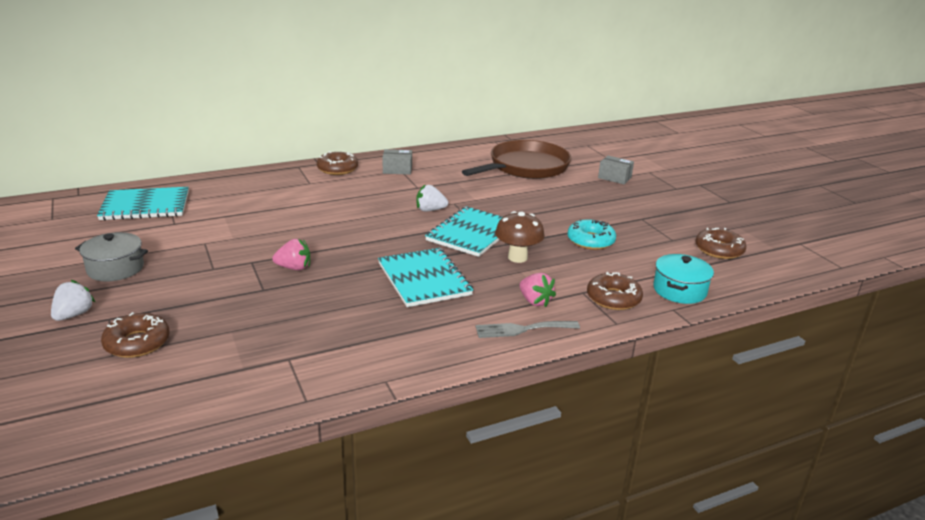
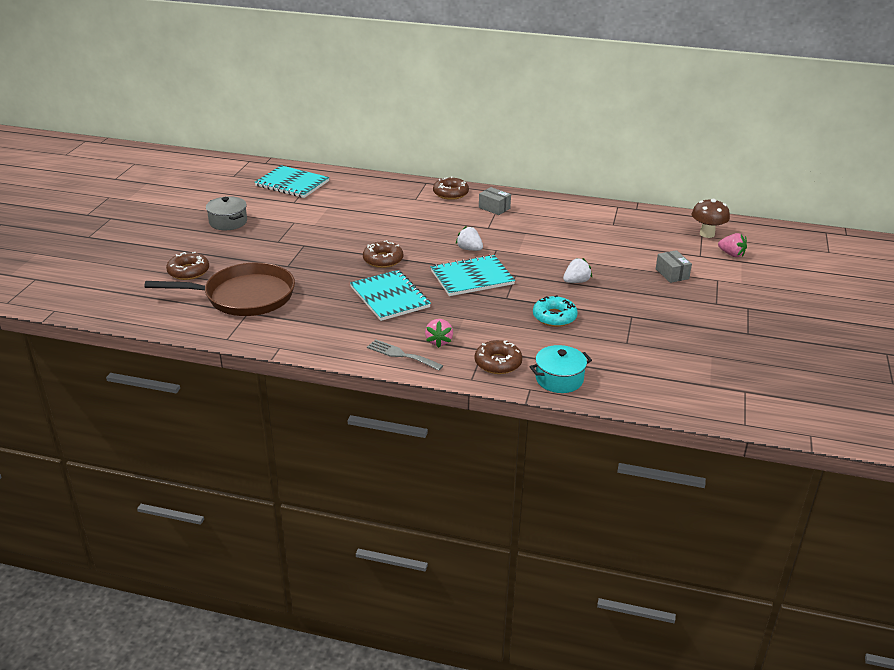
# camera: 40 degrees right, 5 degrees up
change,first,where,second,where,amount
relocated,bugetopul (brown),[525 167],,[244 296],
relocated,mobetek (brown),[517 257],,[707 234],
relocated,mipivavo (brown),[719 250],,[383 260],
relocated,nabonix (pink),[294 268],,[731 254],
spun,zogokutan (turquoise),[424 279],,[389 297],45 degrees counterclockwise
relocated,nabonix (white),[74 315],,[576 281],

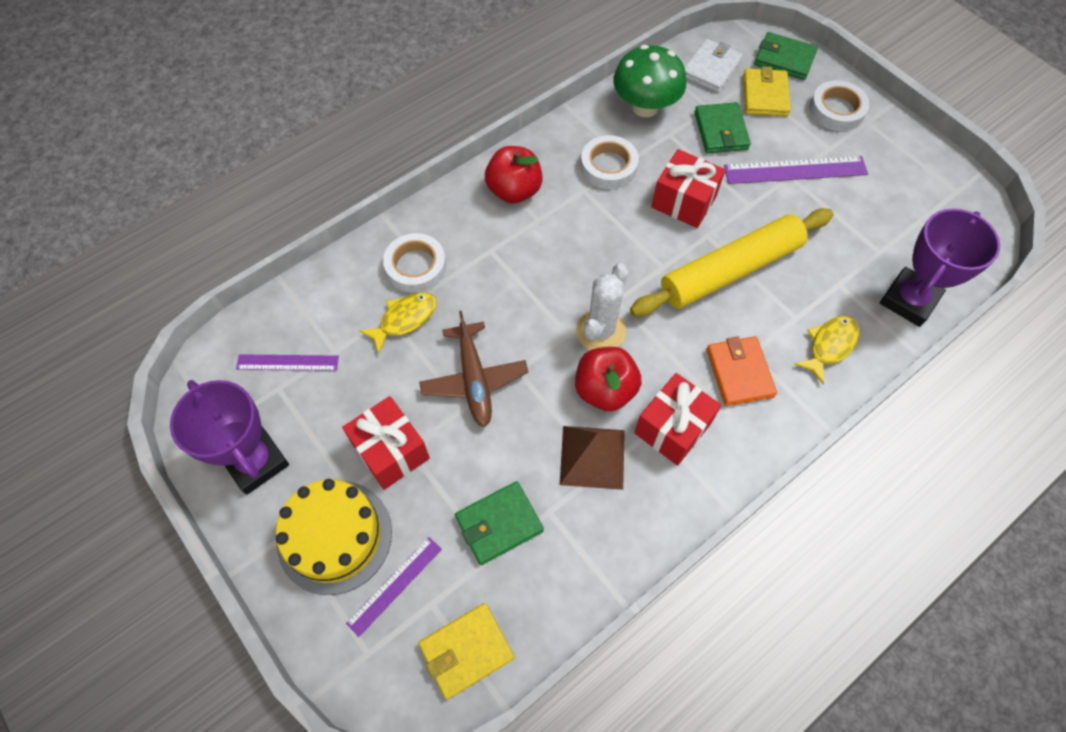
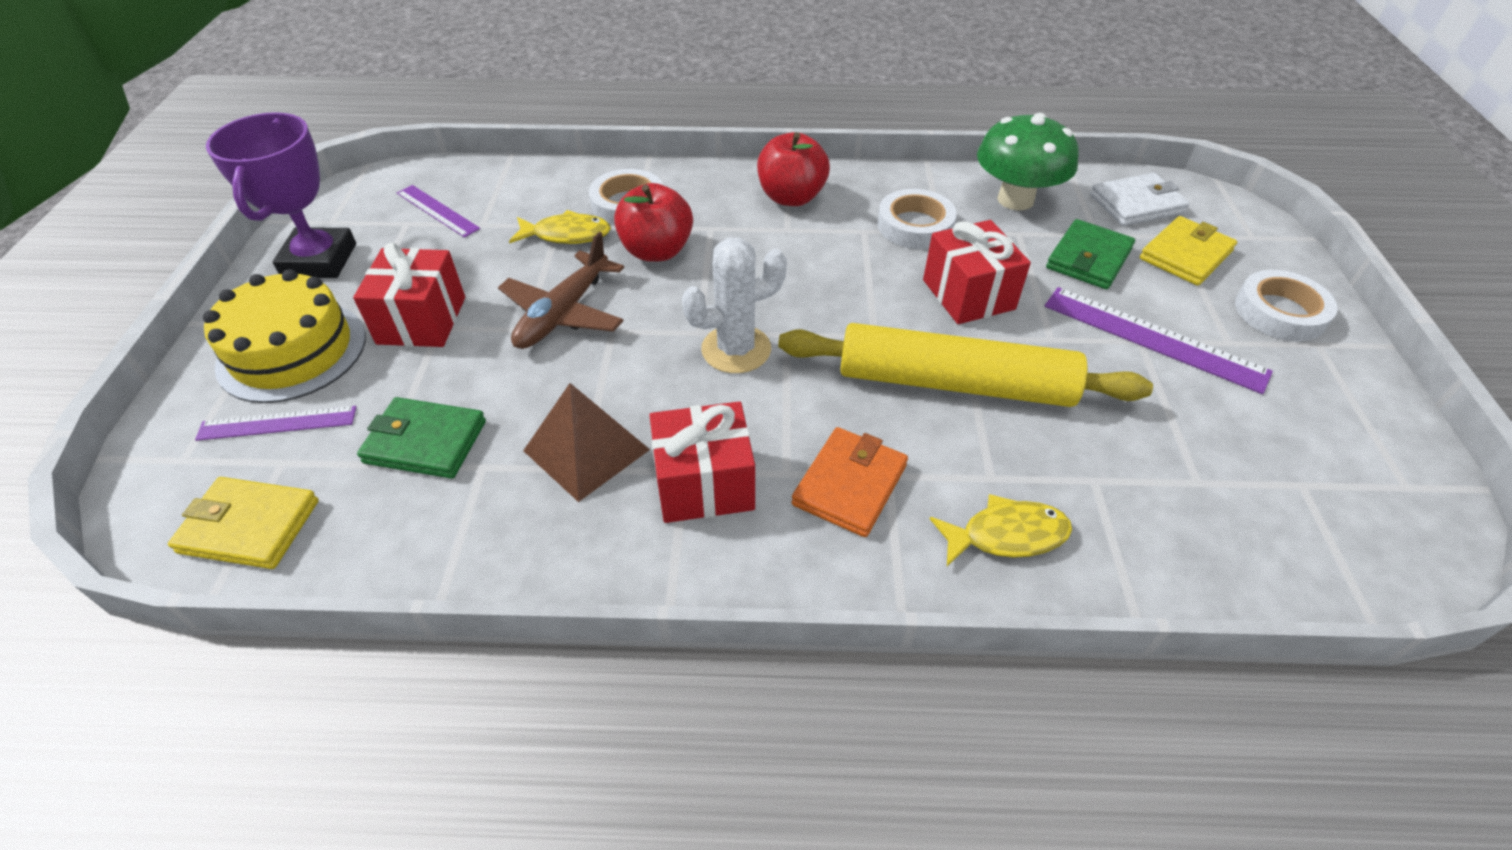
# camera: 40 degrees right, 15 degrees down
change,first,where,second,where,amount
missing,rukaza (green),[784 59],,,
missing,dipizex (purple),[909 300],,,
relocated,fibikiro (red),[605 390],,[656 251],

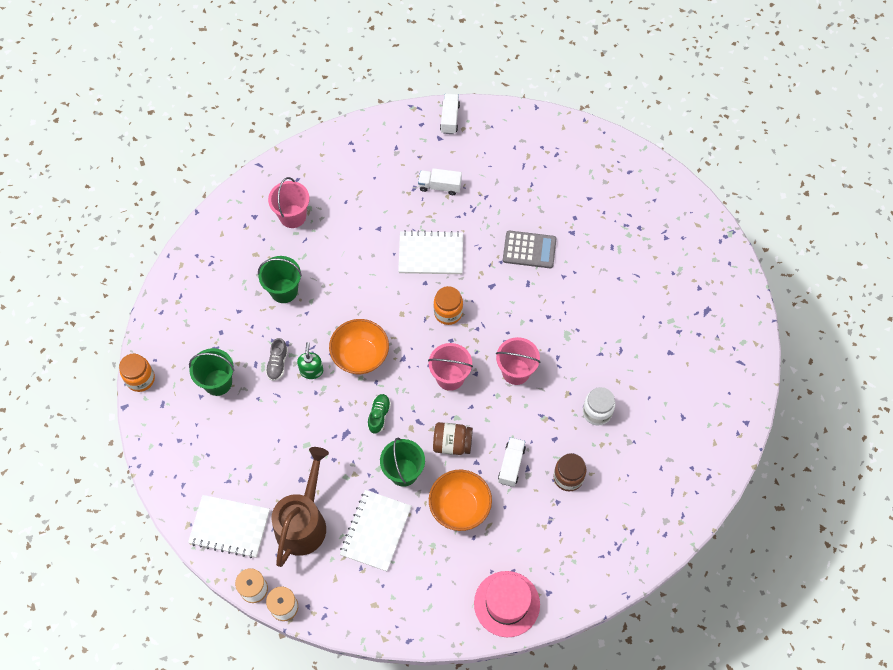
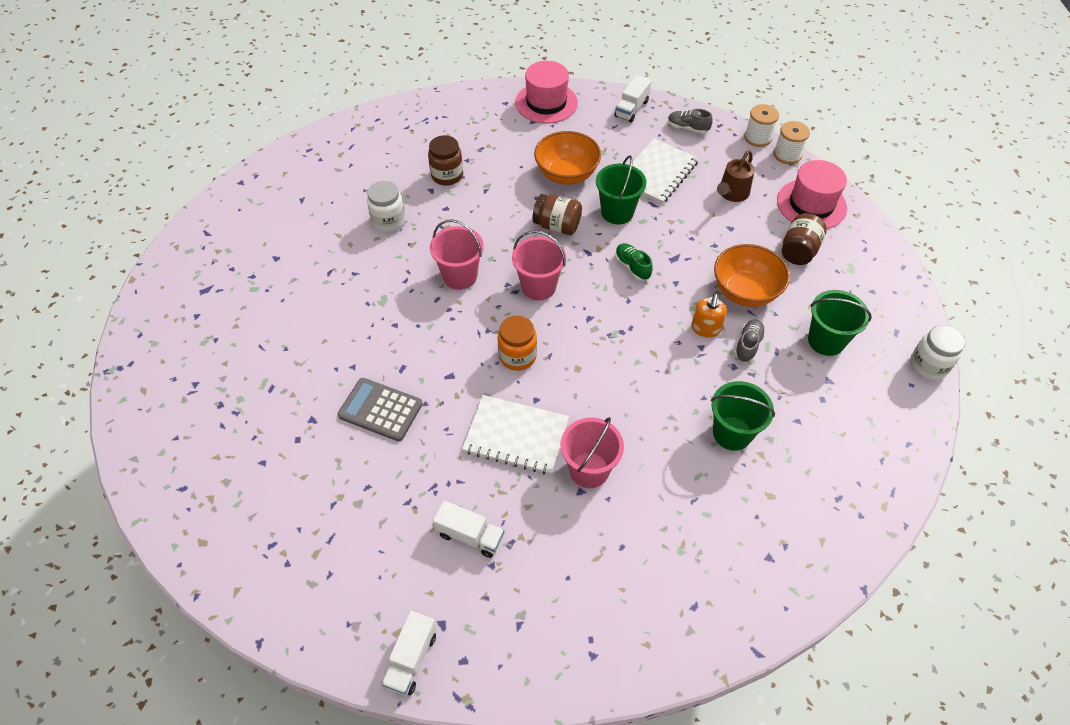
# camera: 165 degrees left, 10 degrees down
change,first,where,second,where,amount
relocated,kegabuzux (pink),[292 216],,[589 470],
relocated,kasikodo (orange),[360 356],,[745 292],
colour,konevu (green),[311 370],konevu (orange),[705 329],
colour,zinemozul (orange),[140 379],zinemozul (white),[928 366],
spun,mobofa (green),[379 415],,[632 267],120 degrees clockwise
relocated,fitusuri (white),[511 465],,[631 109],
size,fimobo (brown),[303 522],,[732 193],x0.57
exchanged,zogokutan (white),[230 527],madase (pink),[811 204],
appeared,,,mobofa (grey),[687 128],
appeared,,,zinemozul (brown),[799 251],

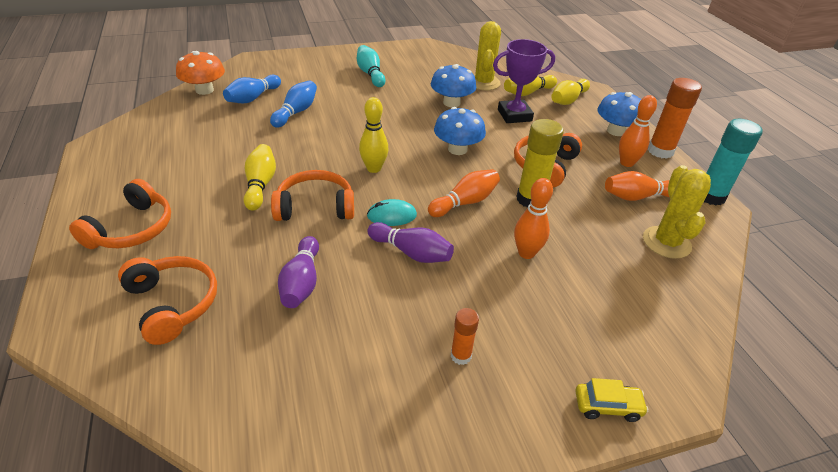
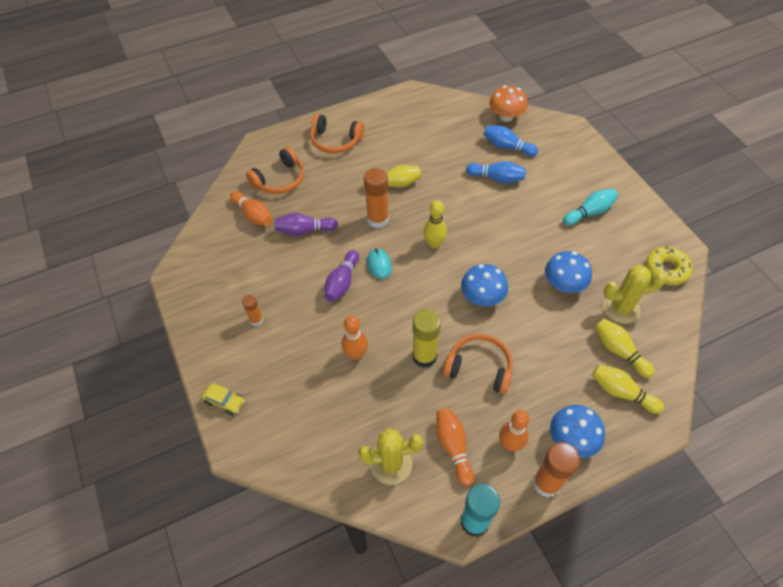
# camera: 85 degrees right, 15 degrees up
change,first,where,second,where,amount
missing,dipizex (purple),[514 115],,,
relocated,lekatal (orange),[465 202],,[253 215],
exchanged,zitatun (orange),[315 207],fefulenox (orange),[378 220],
spun,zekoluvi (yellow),[607 406],,[225 401],60 degrees counterclockwise
appeared,,,mipivavo (yellow),[666 270],

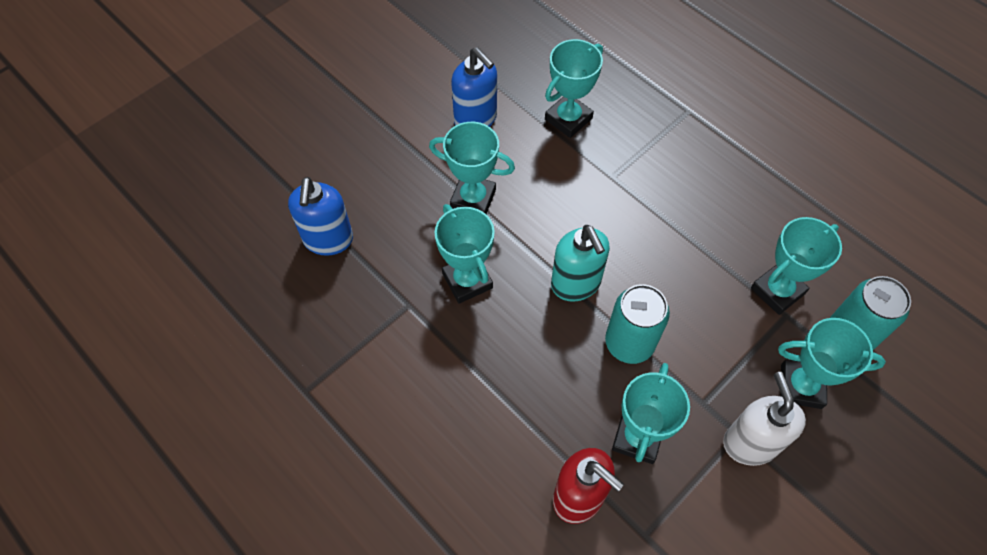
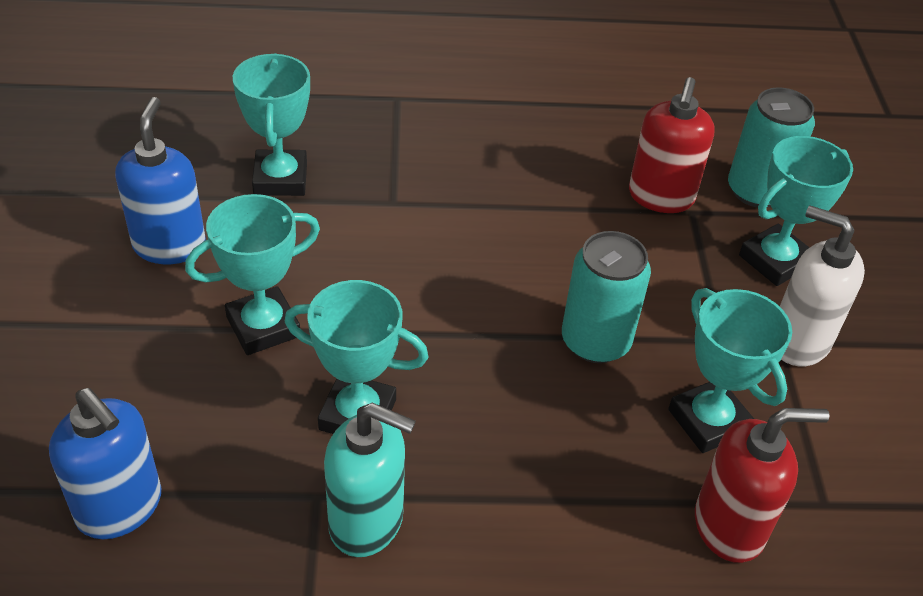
# camera: 50 degrees left, 15 degrees down
change,first,where,second,where,amount
spun,konevu (blue),[476 119],,[169 245],90 degrees counterclockwise
exchanged,dipizex (turquoise),[777 291],konevu (red),[660 197],
relocated,konevu (turquoise),[576 284],,[367 522],

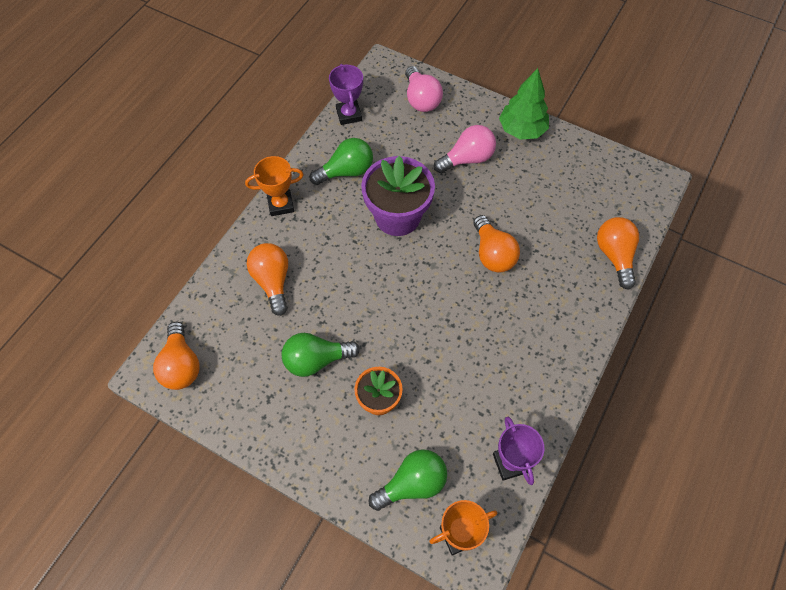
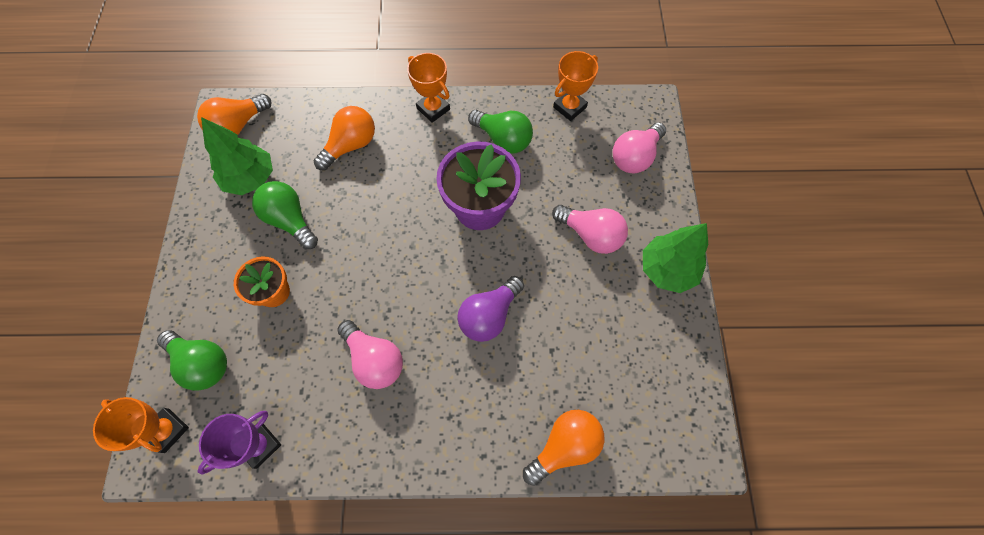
# camera: 60 degrees right, 5 degrees up
change,first,where,second,where,amount
colour,dipizex (purple),[349 115],dipizex (orange),[569 107],
colour,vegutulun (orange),[492 254],vegutulun (purple),[489 315],
appeared,,,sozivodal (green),[250 179],
appeared,,,vegutulun (pink),[374 360],

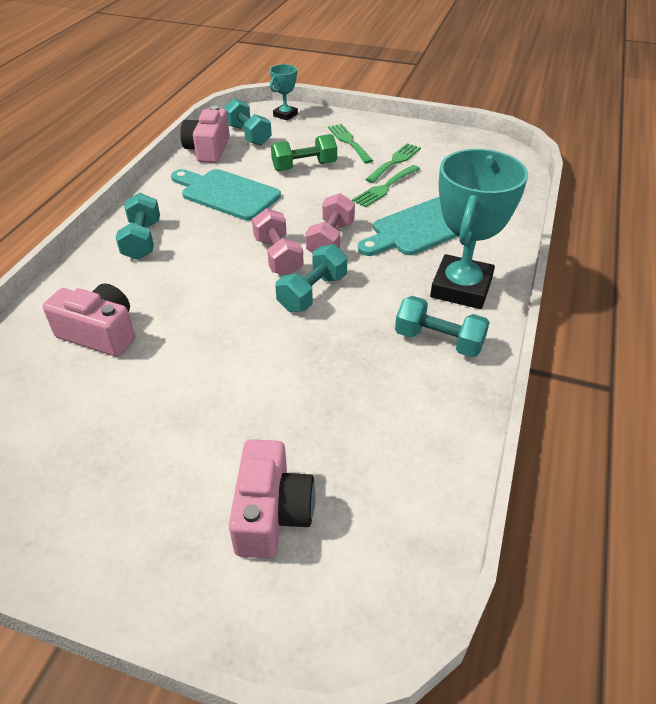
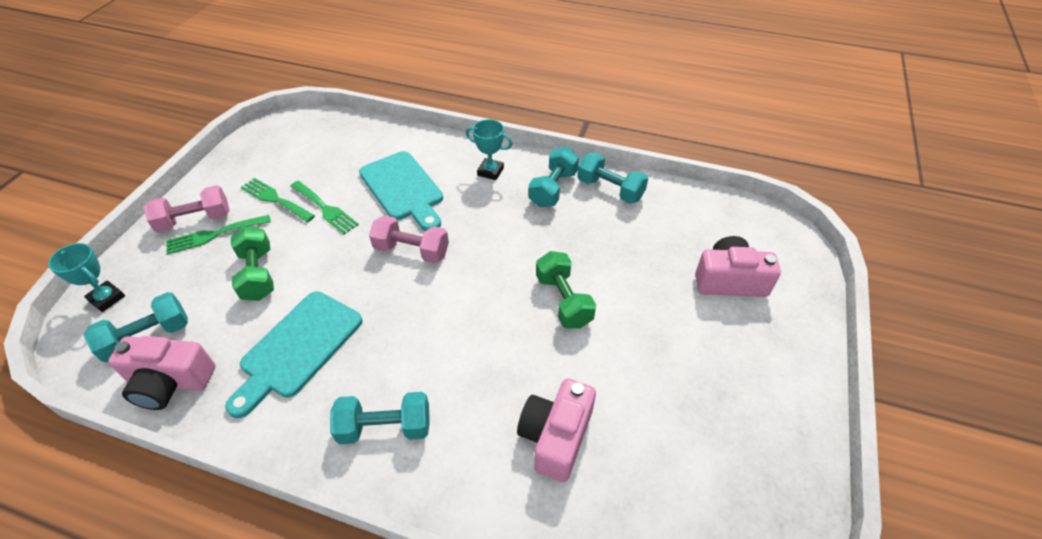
# camera: 90 degrees left, 5 degrees up
change,first,where,second,where,amount
size,dipizex (turquoise),[461 288],,[490 171],x0.49
relocated,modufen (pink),[278 256],,[195 220],
relocated,modufen (turquoise),[312 293],,[610 189],
appeared,,,modufen (green),[563 300],

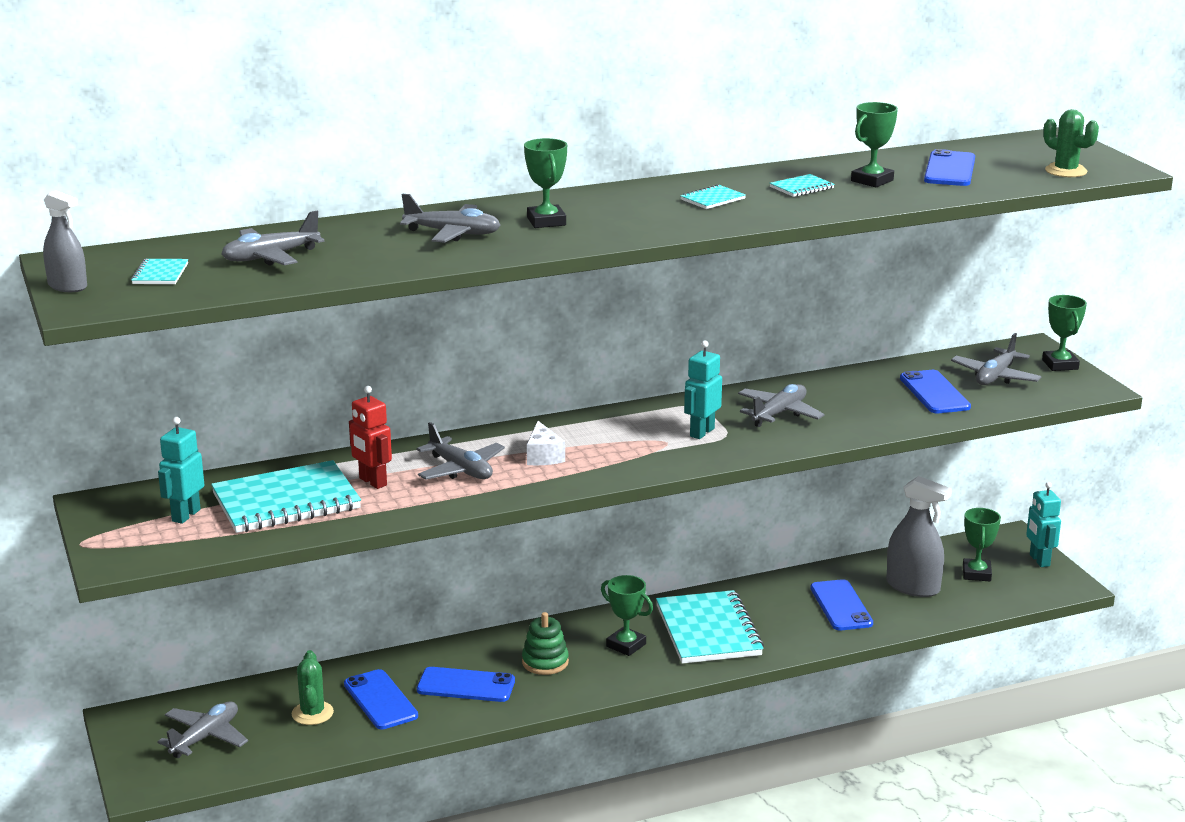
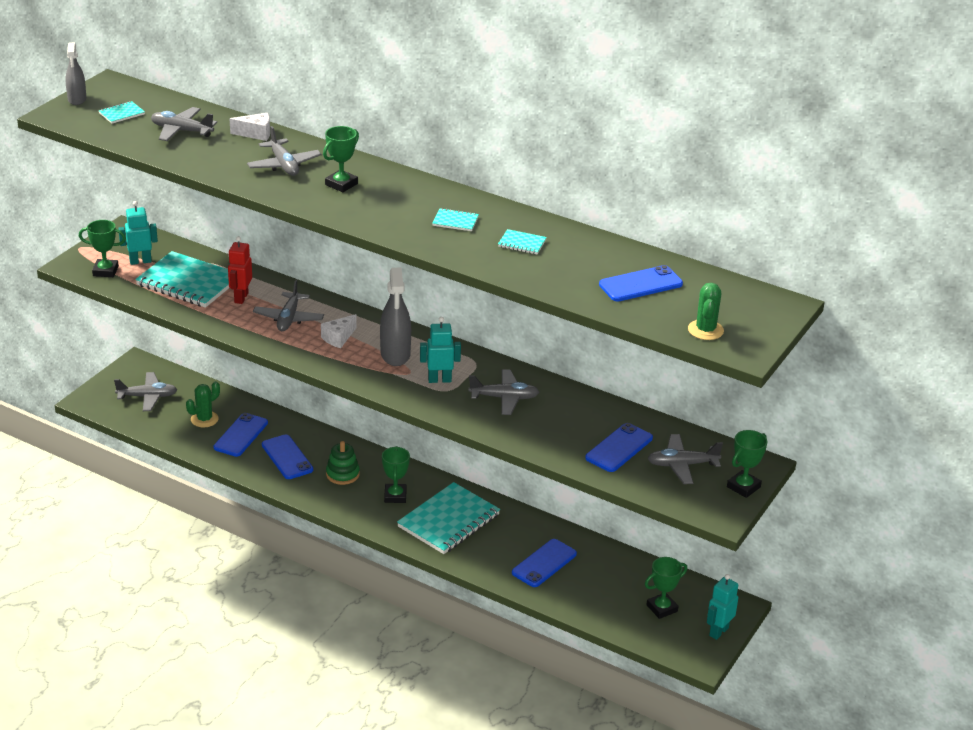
# camera: 50 degrees right, 10 degrees up
change,first,where,second,where,amount
relocated,dipizex (green),[872 180],,[105 271],
relocated,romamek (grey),[913 587],,[395 354],
appeared,,,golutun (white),[256 134],

